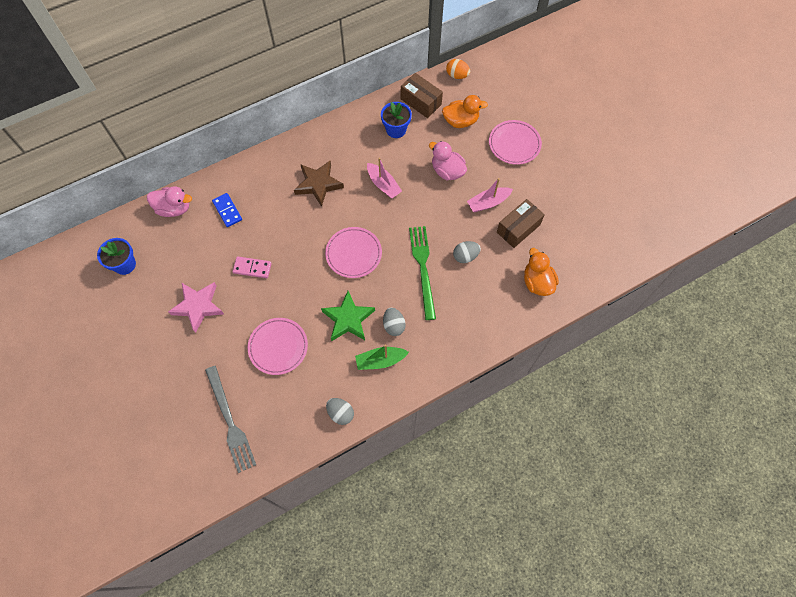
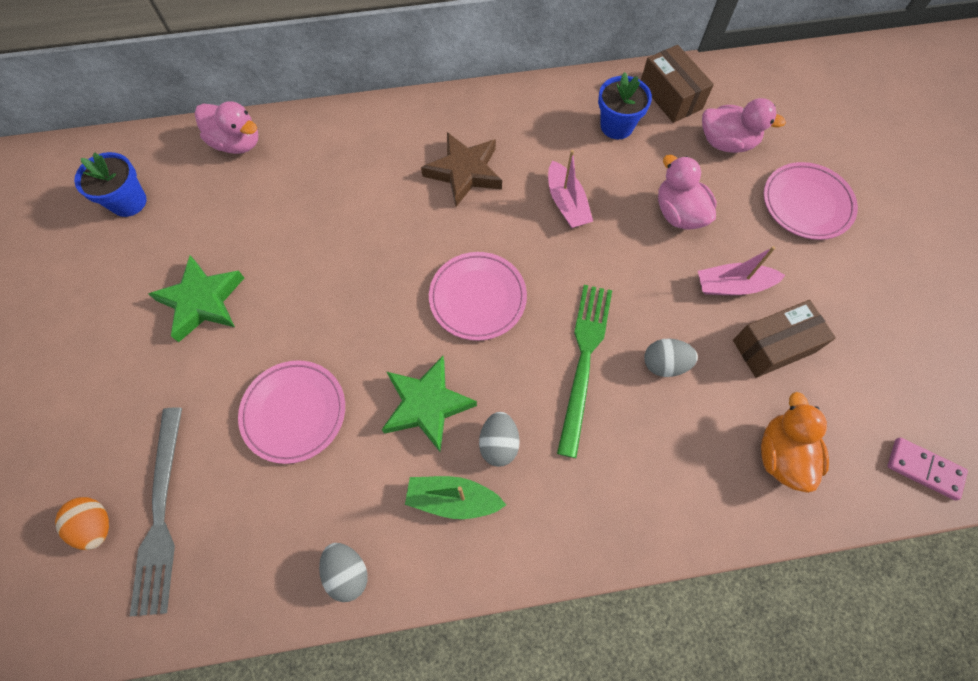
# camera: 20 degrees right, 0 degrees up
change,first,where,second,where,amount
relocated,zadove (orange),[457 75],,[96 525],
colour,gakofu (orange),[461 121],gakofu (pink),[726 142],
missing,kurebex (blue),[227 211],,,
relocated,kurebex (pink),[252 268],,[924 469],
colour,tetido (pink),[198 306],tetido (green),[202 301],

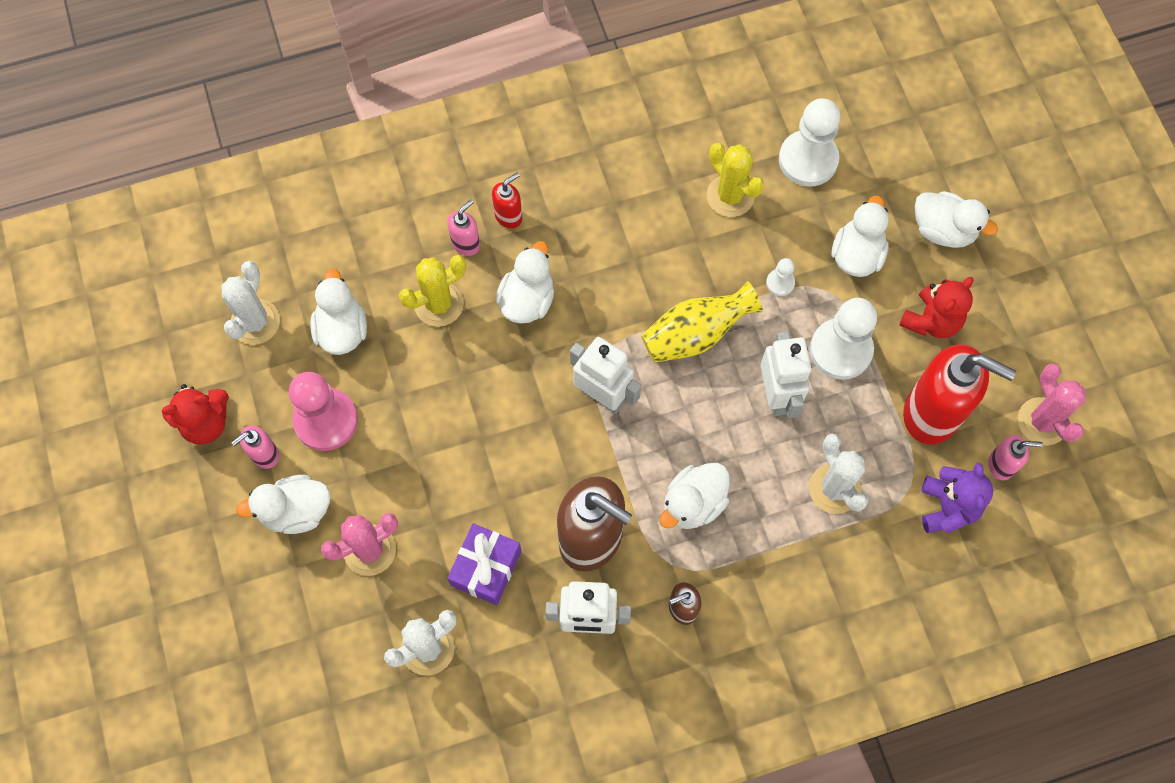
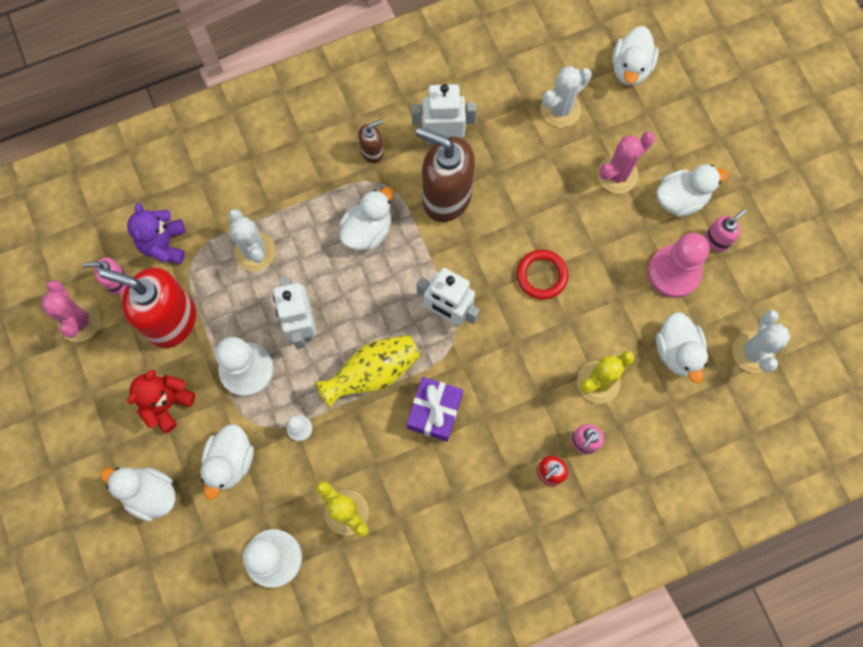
# camera: 175 degrees right, 5 degrees up
change,first,where,second,where,amount
relocated,gakofu (white),[527 300],,[630 68],
missing,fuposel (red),[206 423],,,
relocated,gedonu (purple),[486 568],,[435 412],
appeared,,,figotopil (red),[541 275],

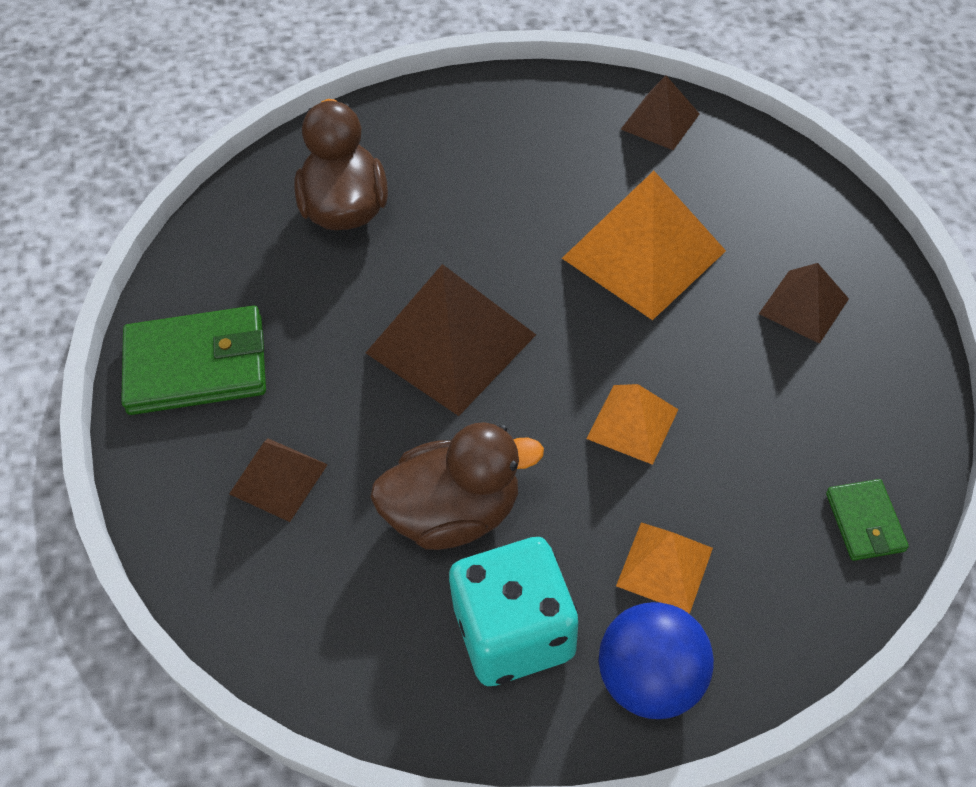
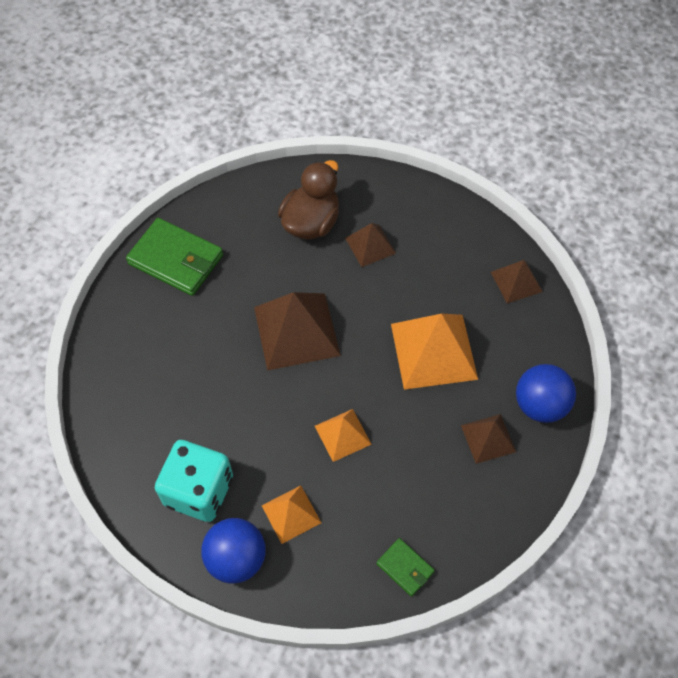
# camera: 35 degrees right, 5 degrees up
change,first,where,second,where,amount
missing,gakofu (brown),[454 513],,,
relocated,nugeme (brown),[278 479],,[370 245],
spun,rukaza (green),[865 522],,[405 568],75 degrees counterclockwise
appeared,,,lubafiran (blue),[540 405],

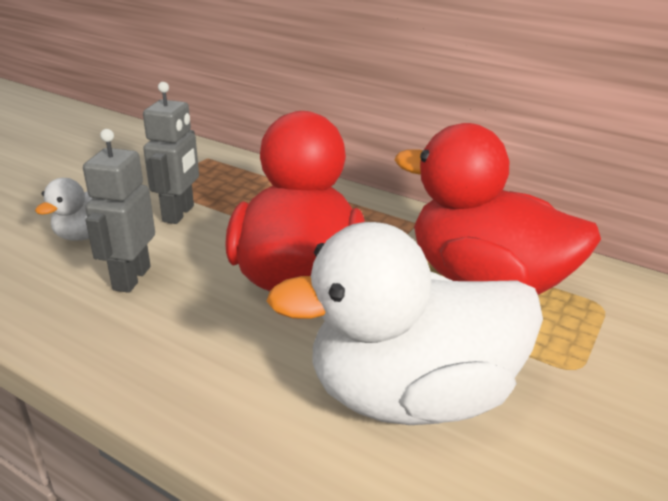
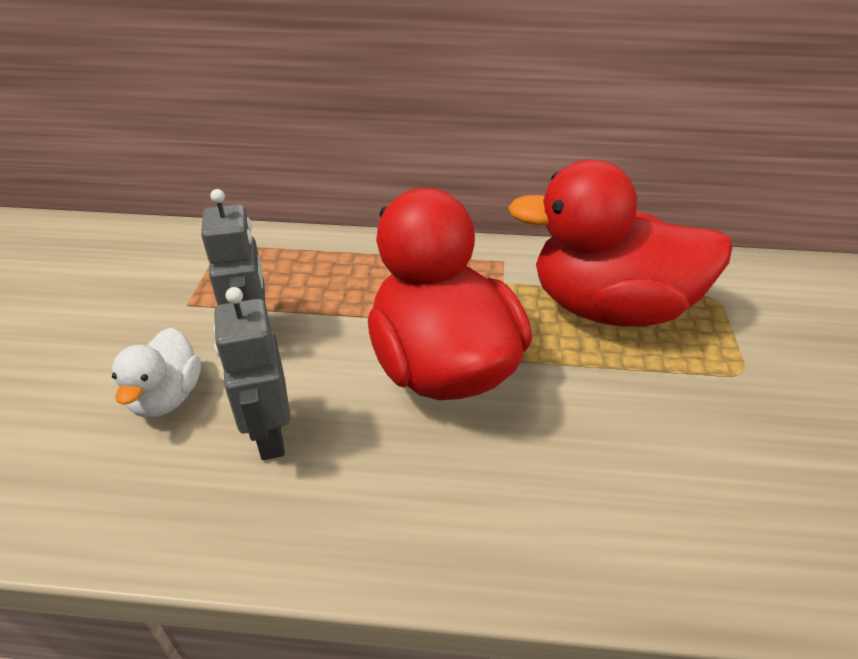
# camera: 25 degrees left, 10 degrees up
change,first,where,second,where,amount
missing,gakofu (white),[410 395],,,

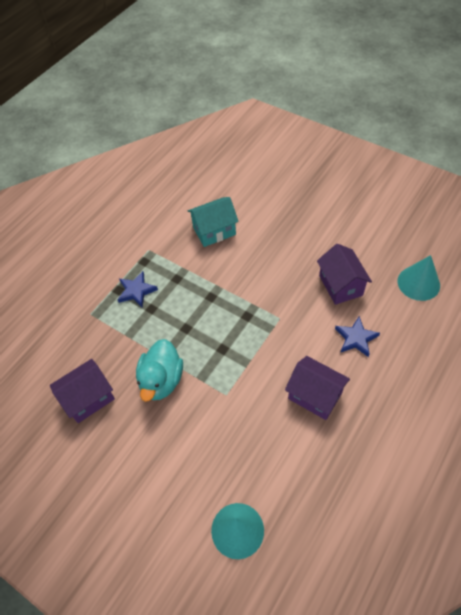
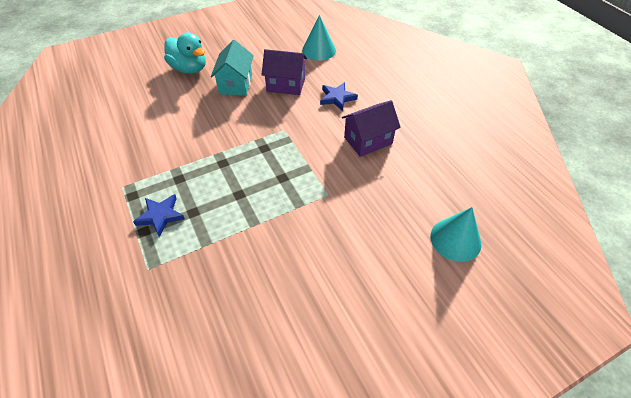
# camera: 65 degrees left, 5 degrees down
change,first,where,second,where,amount
relocated,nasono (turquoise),[214 231],,[236 84],
relocated,gakofu (turquoise),[161 380],,[189 69],
missing,nasono (purple),[88 398],,,

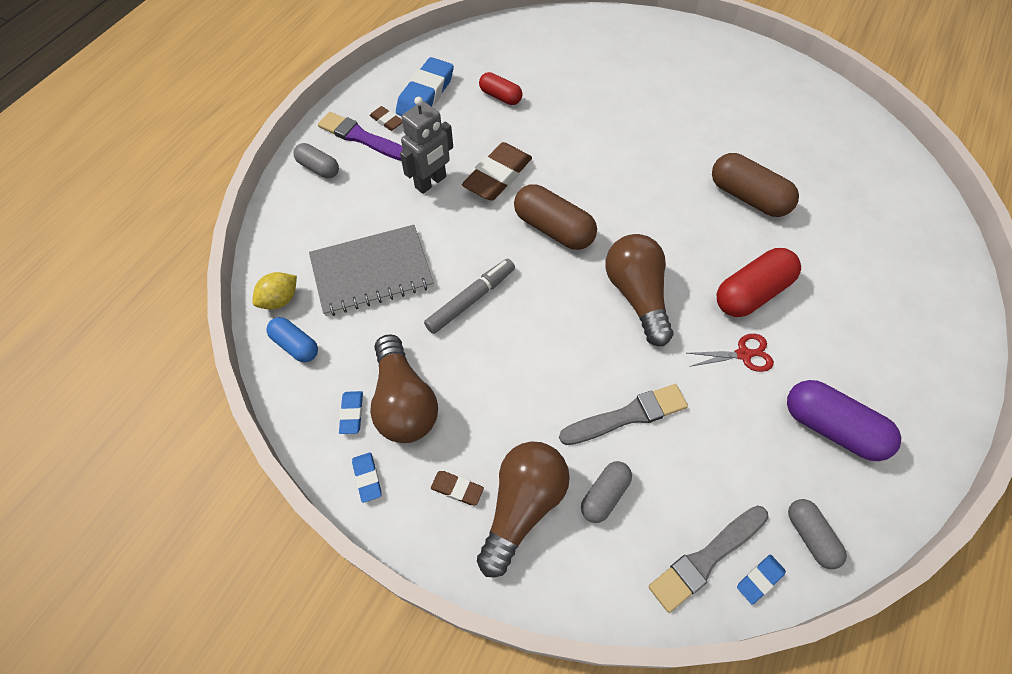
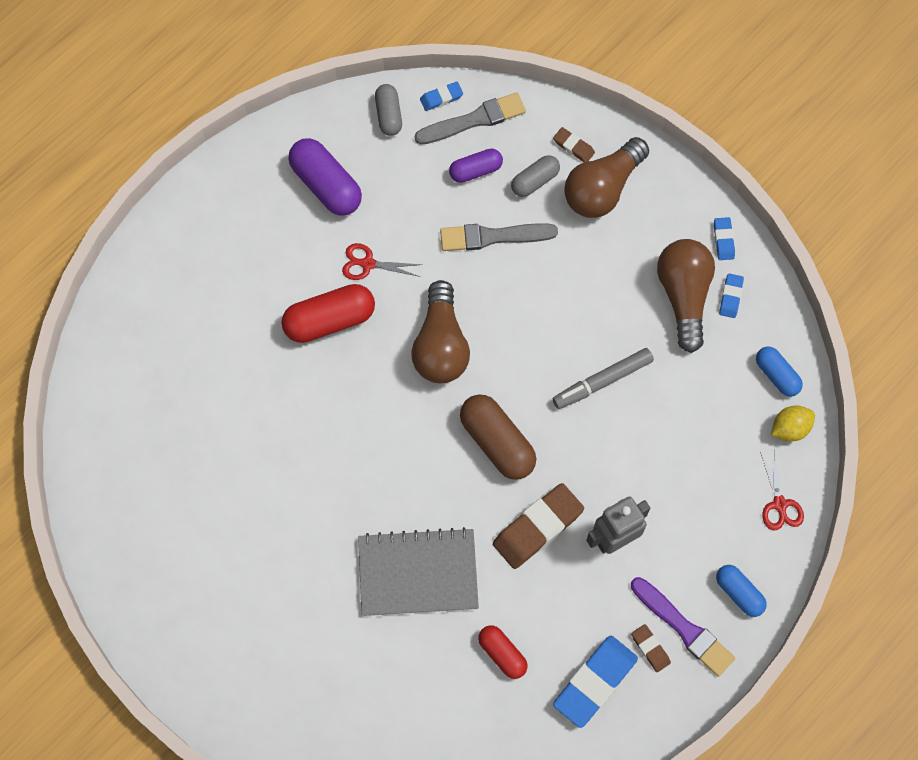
# camera: 165 degrees left, 10 degrees up
change,first,where,second,where,amount
colour,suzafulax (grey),[318 168],suzafulax (blue),[739 593],
missing,suzafulax (brown),[748 197],,,
relocated,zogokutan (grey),[372 272],,[418 573],
relocated,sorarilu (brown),[457 489],,[573 147],
appeared,,,suzafulax (purple),[475 170],
appeared,,,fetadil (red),[780 504],

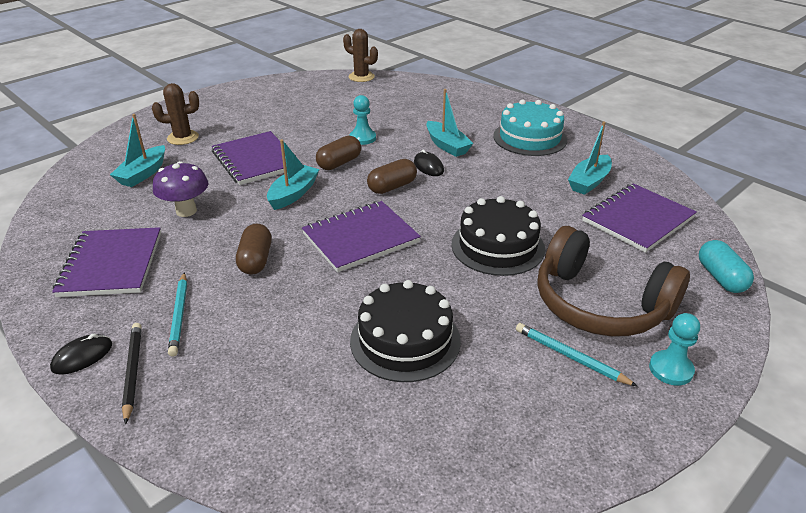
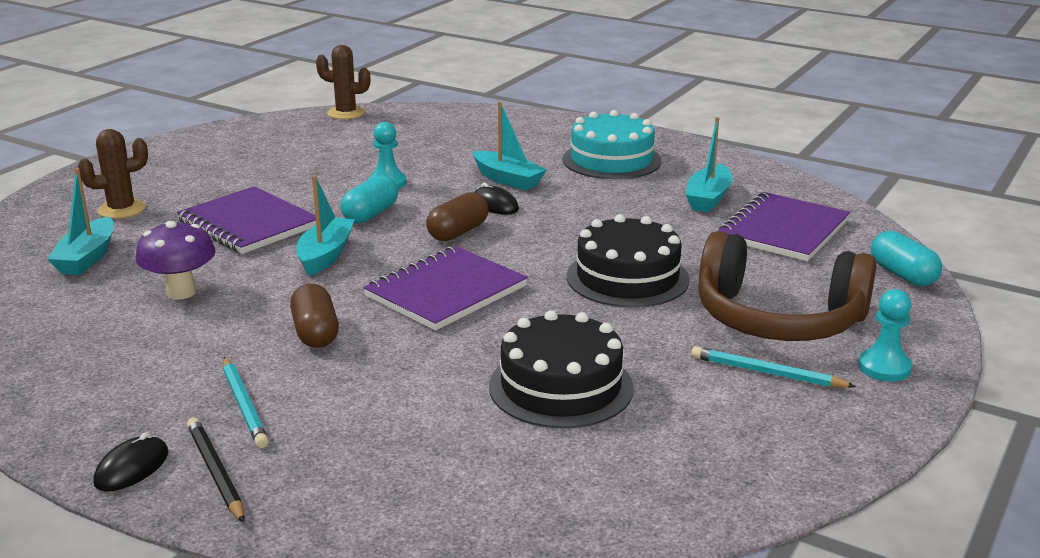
# camera: 15 degrees left, 10 degrees down
change,first,where,second,where,amount
colour,suzafulax (brown),[339 163],suzafulax (turquoise),[370 214],
missing,zogokutan (purple),[111 264],,,

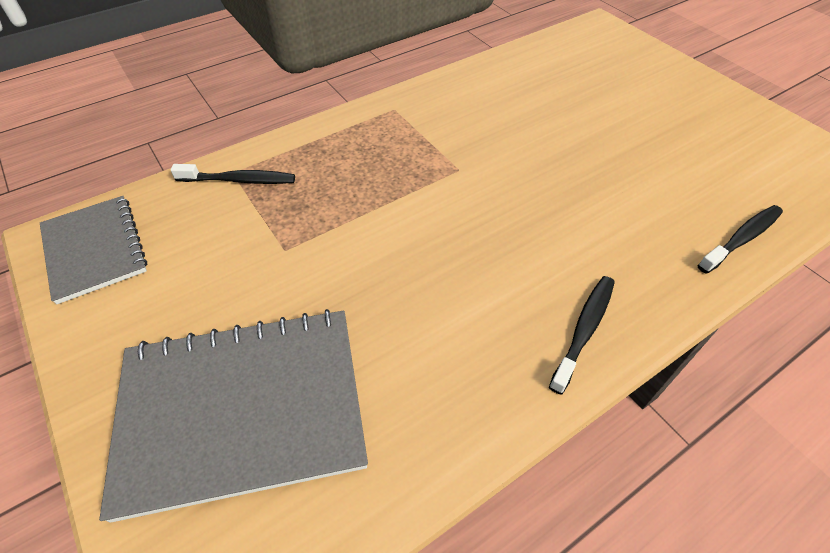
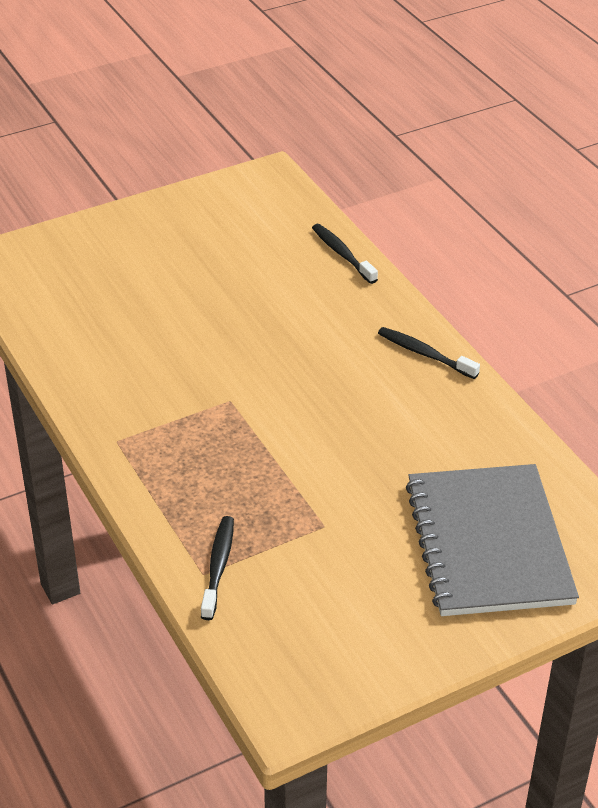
# camera: 85 degrees left, 10 degrees down
change,first,where,second,where,amount
missing,zogokutan (grey),[94 249],,,

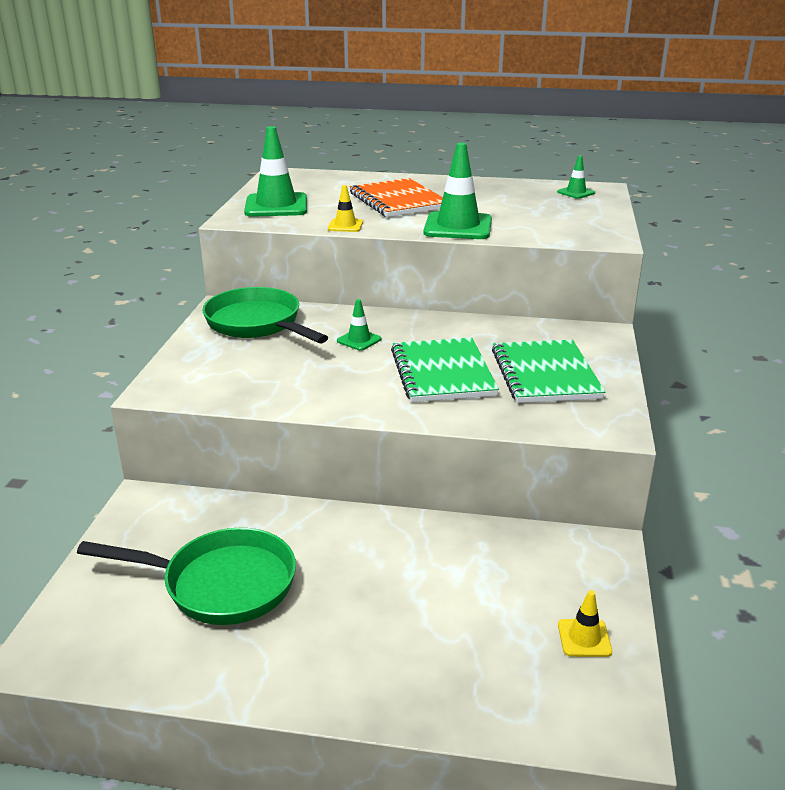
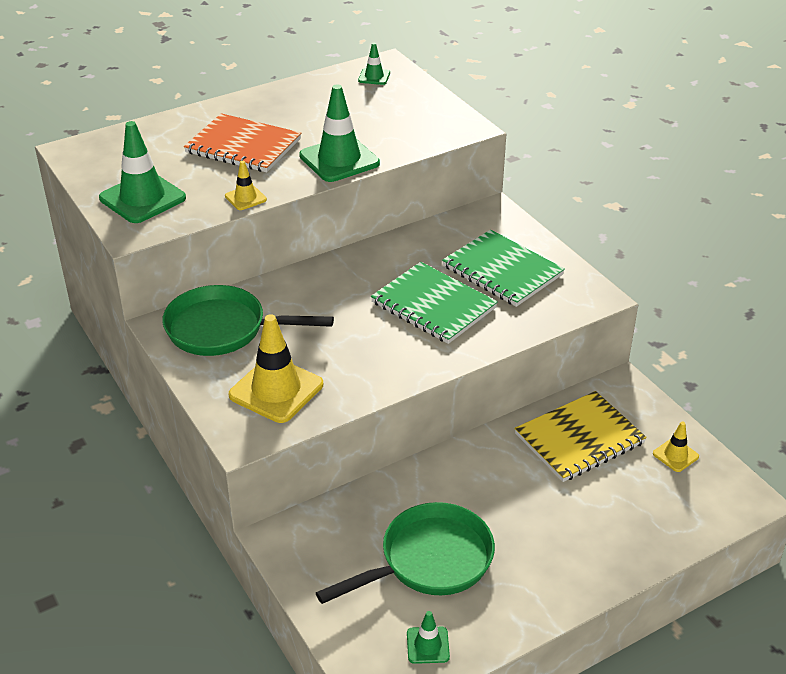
# camera: 40 degrees left, 10 degrees up
change,first,where,second,where,amount
relocated,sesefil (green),[359 340],,[428 645],
appeared,,,sesefil (yellow),[276 390],
appeared,,,zogokutan (yellow),[579 439],

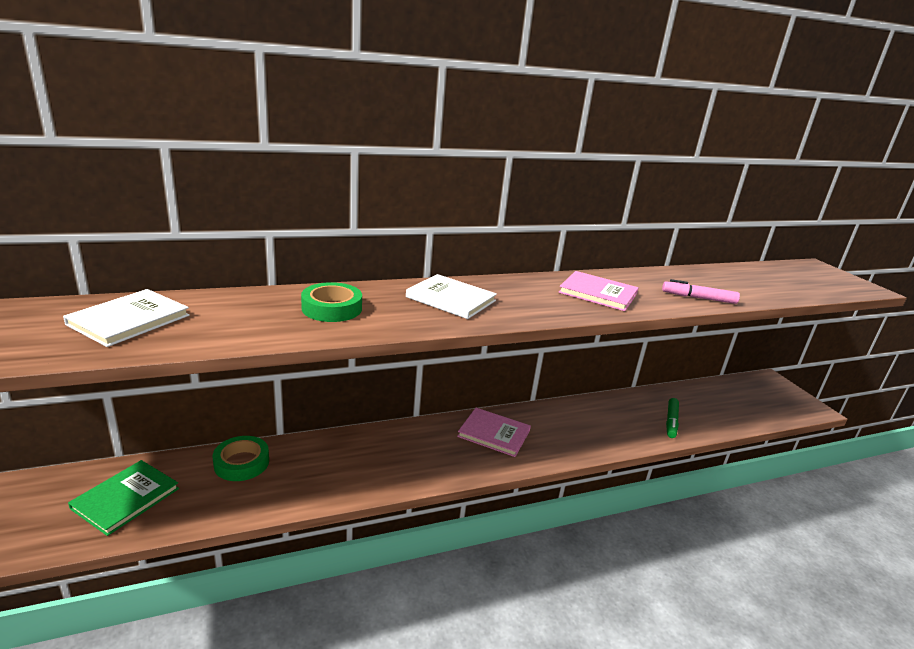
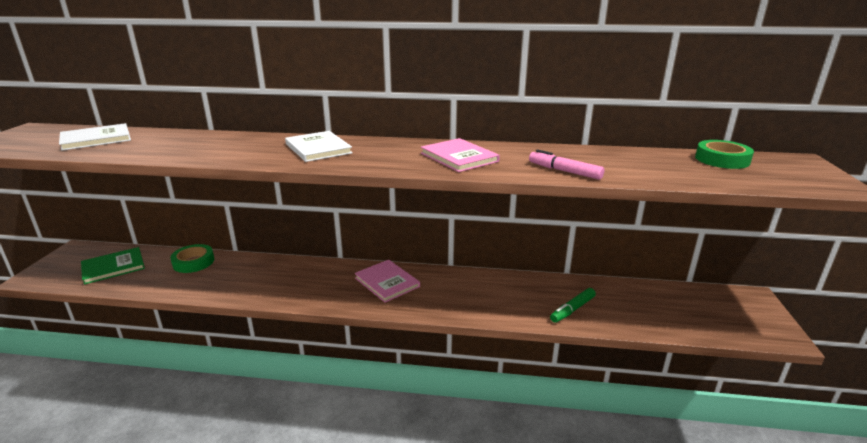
# camera: 30 degrees right, 0 degrees up
change,first,where,second,where,amount
relocated,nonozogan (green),[332 308],,[722 160],

